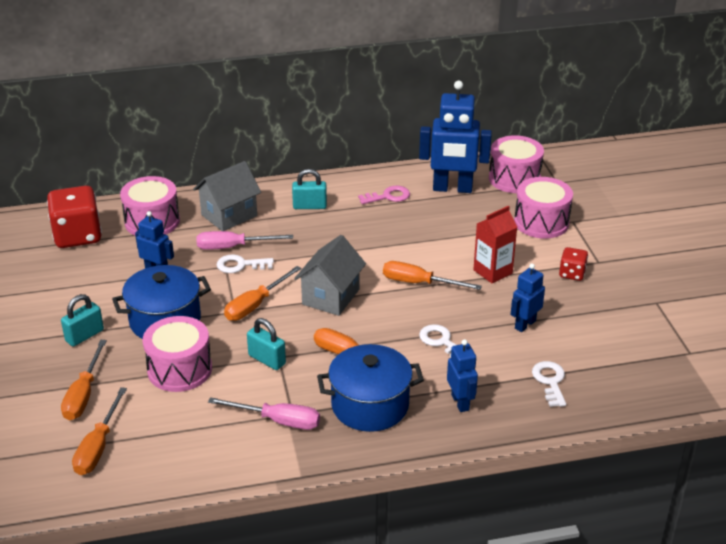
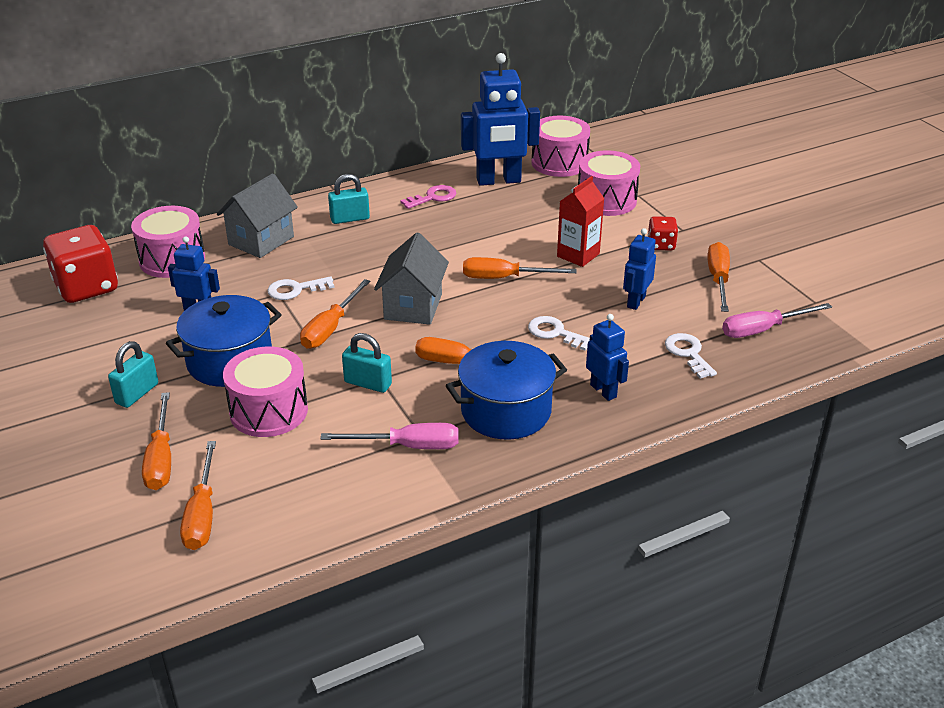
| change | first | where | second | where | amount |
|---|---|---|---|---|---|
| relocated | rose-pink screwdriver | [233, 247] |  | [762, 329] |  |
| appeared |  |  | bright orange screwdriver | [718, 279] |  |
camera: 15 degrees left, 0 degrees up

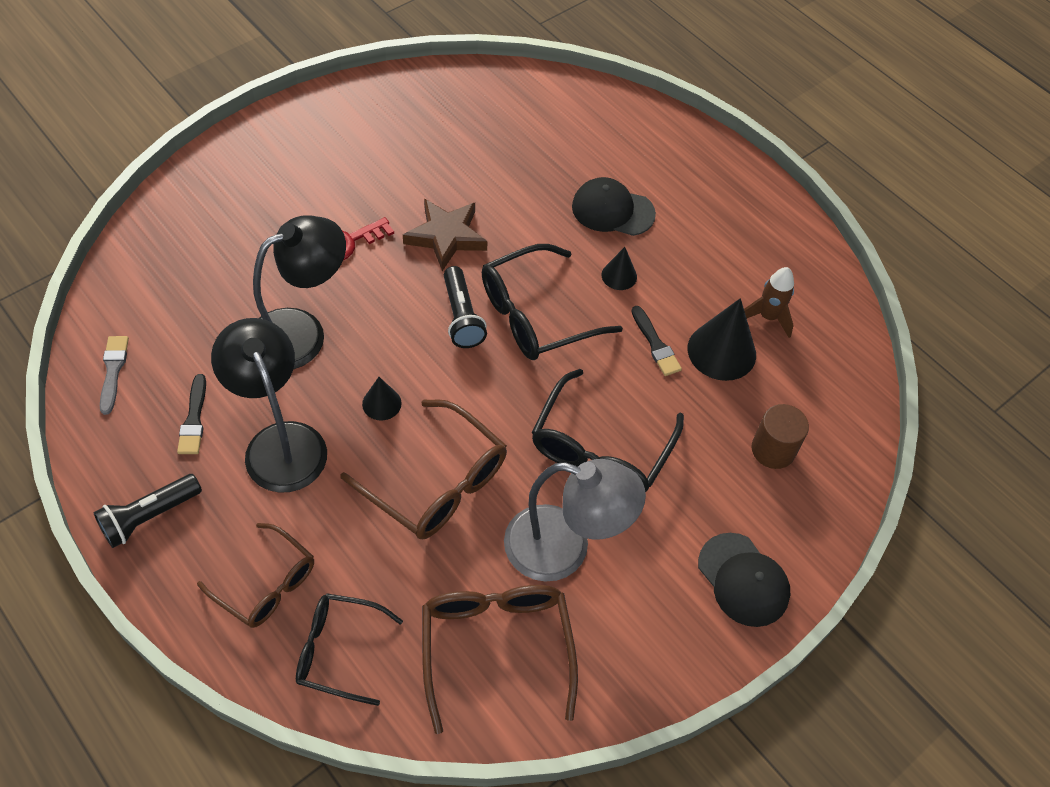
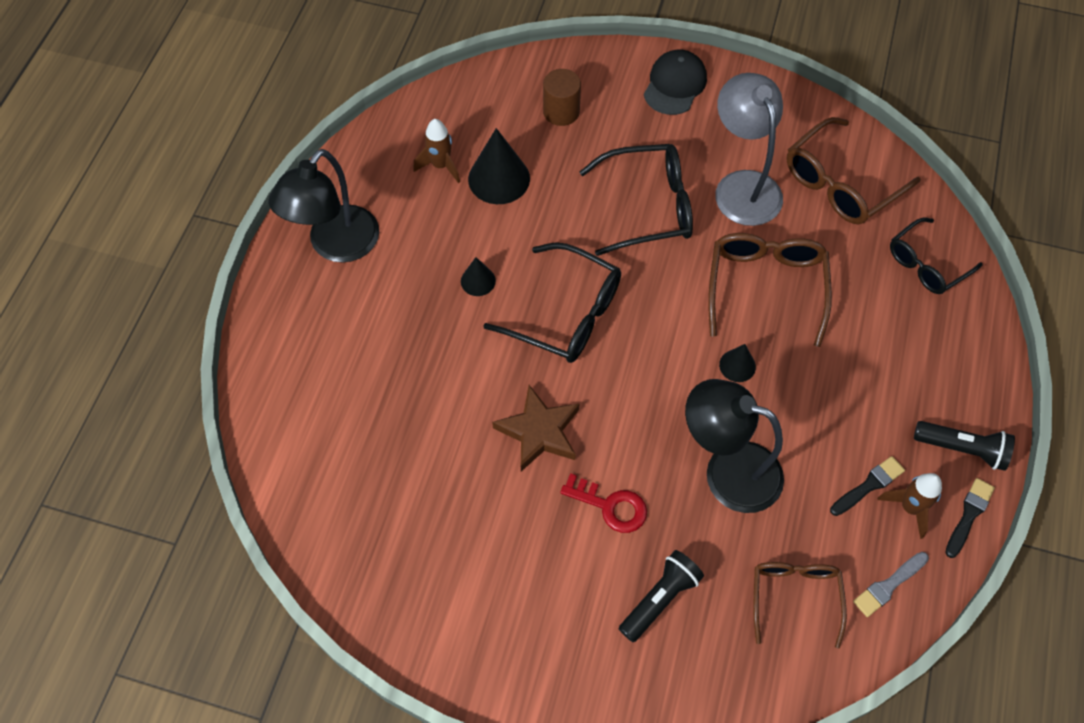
| change | first | where | second | where | amount |
|---|---|---|---|---|---|
| missing | ebony peaked cap | [612, 210] |  |  |  |
| relocated | ebony pocket torch | [462, 317] |  | [660, 599] |  |
| relocated | ebony brush | [655, 344] |  | [969, 515] |  |
| relocated | ebony desk lamp | [280, 442] |  | [336, 246] |  |
| relocated | russet eyeglasses | [266, 584] |  | [795, 597] |  |
| spun | ebony eyeglasses | [338, 651] |  | [926, 264] | 75 degrees clockwise |
| appeared |  |  | russet rocket | [909, 508] |  |
camera: 120 degrees left, 5 degrees up

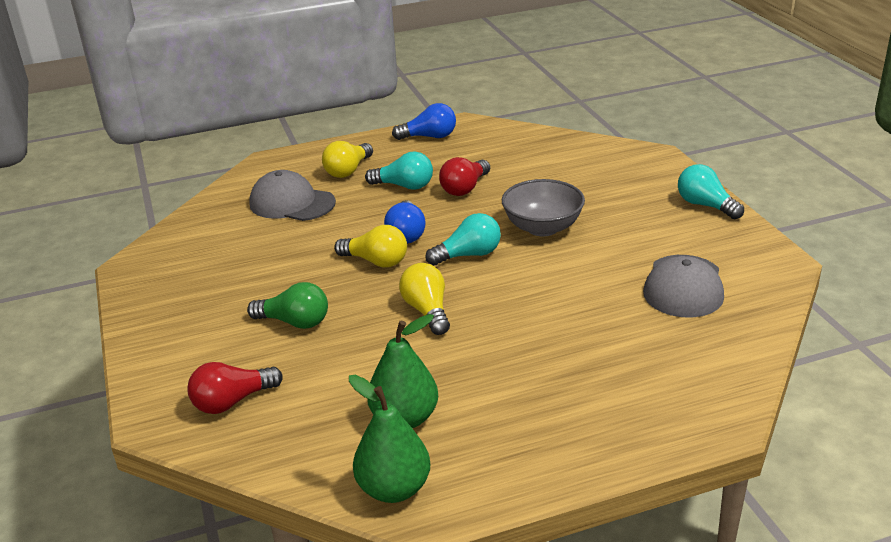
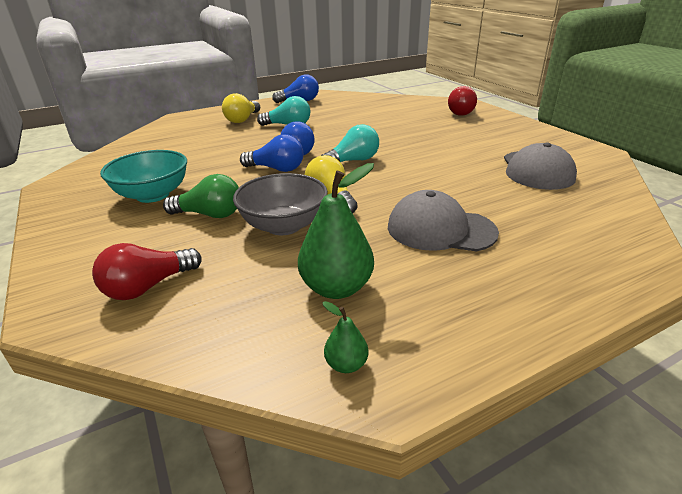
| change | first | where | second | where | amount |
|---|---|---|---|---|---|
| relocated | scarlet lightbulb | [465, 188] |  | [462, 112] |  |
| missing | turquoise lightbulb | [705, 205] |  |  |  |
| relocated | gray peaked cap | [292, 203] |  | [440, 229] |  |
| relocated | gray bowl | [542, 227] |  | [284, 225] |  |
| colour | bright yellow lightbulb | [376, 261] | blue lightbulb | [276, 169] |  |
| size | leaf-green toy pear | [394, 489] |  | [346, 364] | x0.48 |
| appeared |  |  | turquoise bowl | [153, 195] |  |
camera: 10 degrees left, 0 degrees up

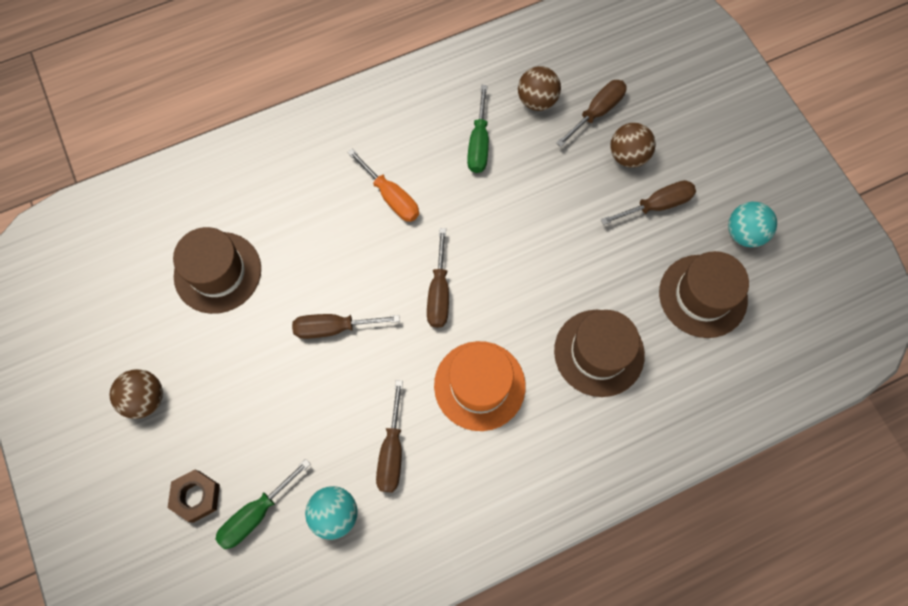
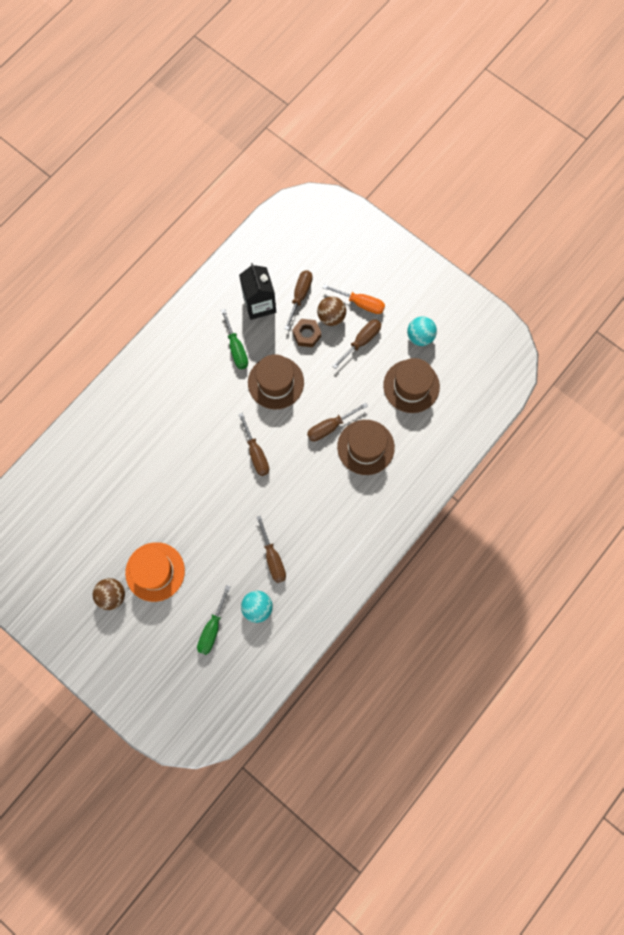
| change | first | where | second | where | amount |
|---|---|---|---|---|---|
| exchanged | russet ball | [537, 100] | ebony juice carton | [259, 304] |  |
| relocated | bright orange screwdriver | [391, 197] |  | [360, 303] |  |
| relocated | russet hat | [217, 272] |  | [276, 382] |  |
| relocated | russet screwdriver | [334, 328] |  | [330, 427] |  |
| relocated | bright orange hat | [479, 385] |  | [155, 571] |  |
| relocated | russet hexagon nut | [196, 496] |  | [307, 334] |  |
camera: 25 degrees left, 5 degrees up

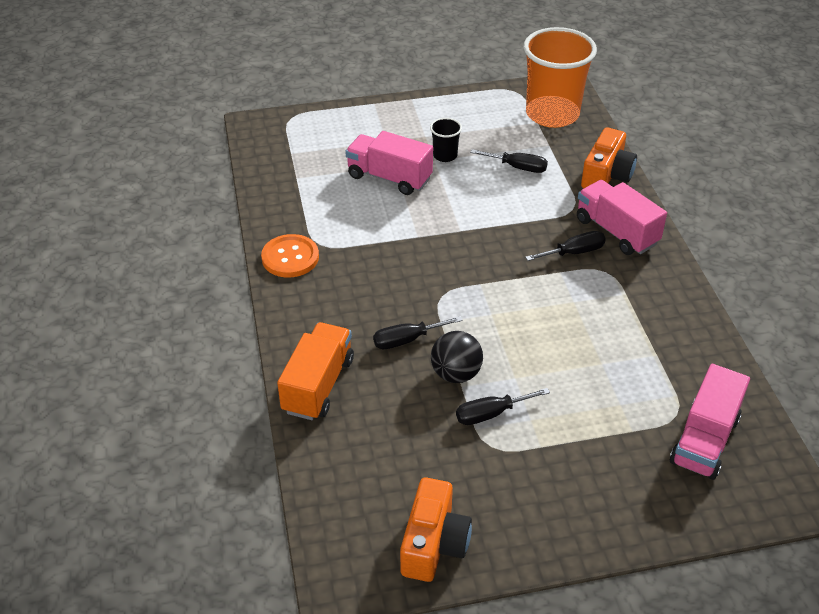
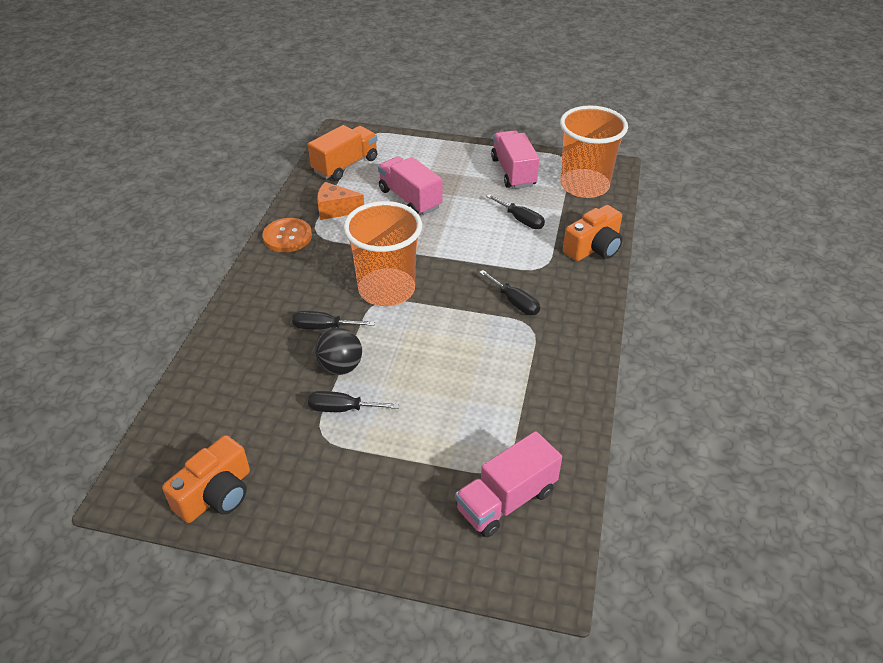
| change | first | where | second | where | amount |
|---|---|---|---|---|---|
| missing | ebony beaker | [445, 155] |  |  |  |
| relocated | rose-pink toy truck | [616, 231] |  | [513, 172] |  |
| spun | ebony screwdriver | [574, 252] |  | [515, 302] | 45 degrees clockwise |
| relocated | bright orange toy truck | [318, 385] |  | [345, 165] |  |
| appeared |  |  | bright orange cheese wedge | [336, 210] |  |
| appeared |  |  | bright orange beaker | [386, 290] |  |
camera: 25 degrees right, 0 degrees up

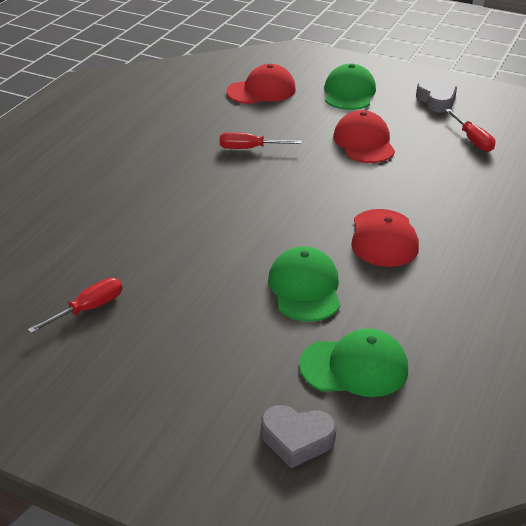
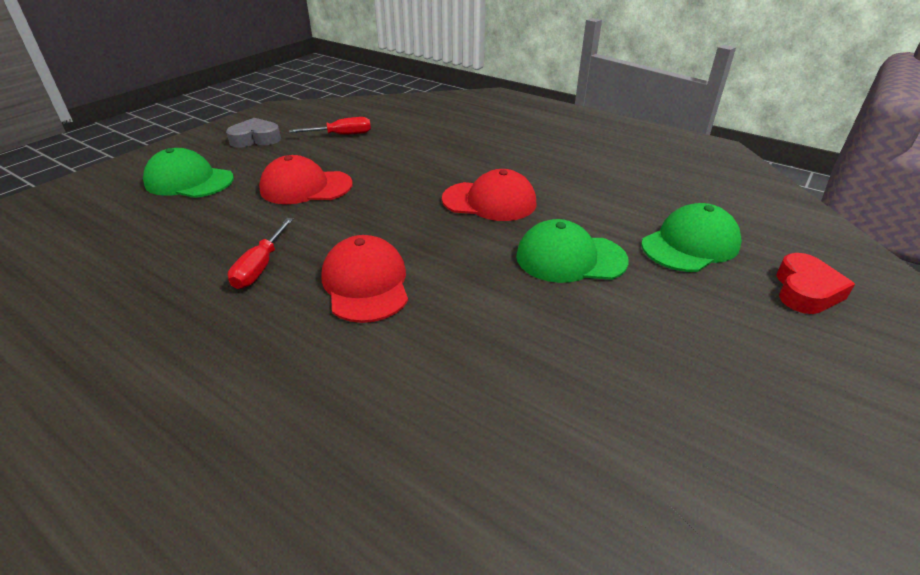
| change | first | where | second | where | amount |
|---|---|---|---|---|---|
| relocated | scarlet peaked cap | [261, 90] |  | [366, 283] |  |
| missing | scarlet screwdriver | [89, 308] |  |  |  |
| spun | leaf-green peaked cap | [354, 367] |  | [690, 244] | 45 degrees clockwise |
| colour | gray heart | [296, 439] | scarlet heart | [805, 291] |  |
camera: 80 degrees left, 0 degrees up

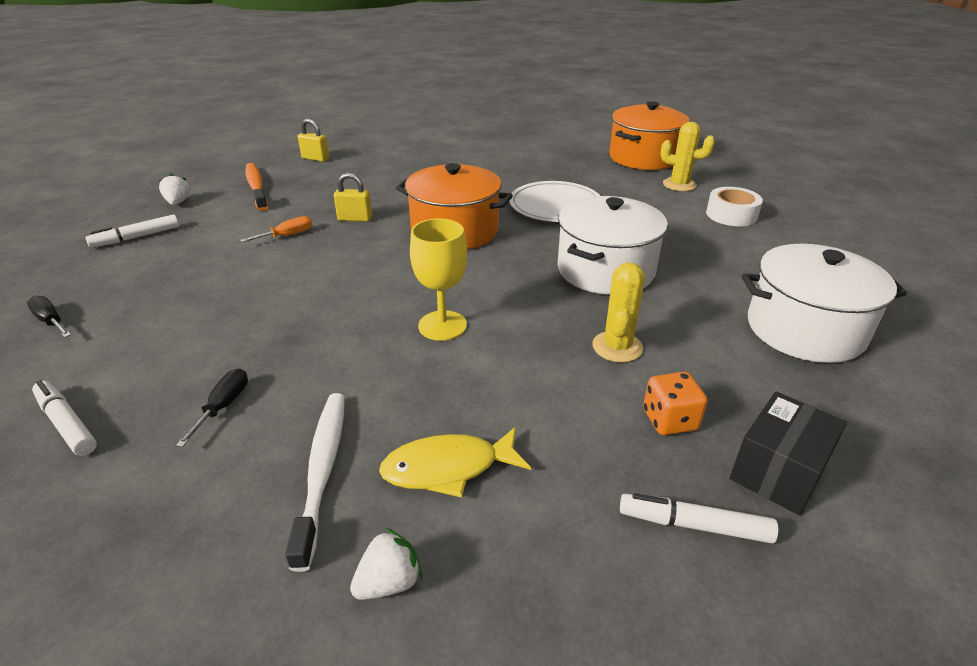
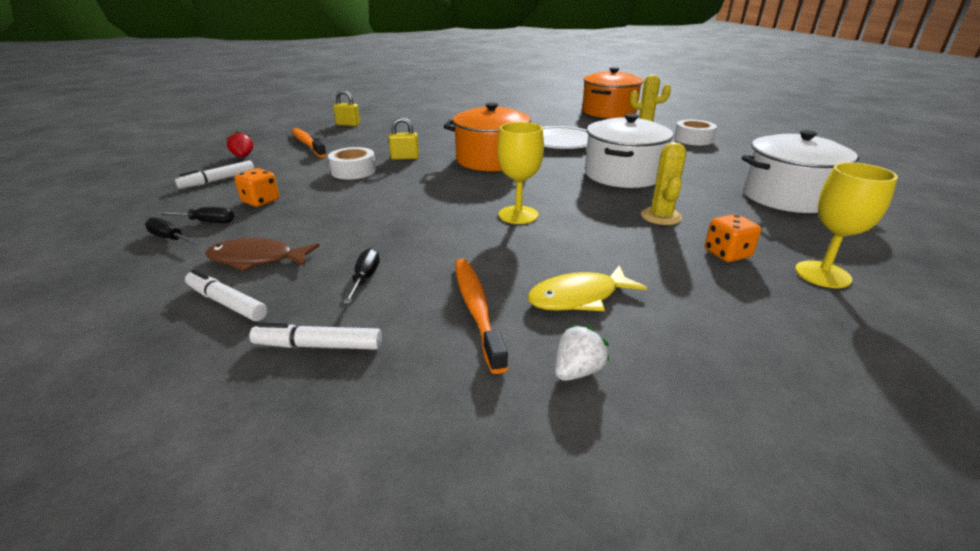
| change | first | where | second | where | amount |
|---|---|---|---|---|---|
| colour | pure white strawberry | [178, 202] | scarlet strawberry | [243, 157] |  |
| exchanged | bright orange screwdriver | [287, 235] | pure white tape | [353, 171] |  |
| exchanged | ebony parcel | [778, 471] | bright yellow wine glass | [822, 274] |  |
| colour | pure white tooth brush | [322, 470] | bright orange tooth brush | [476, 309] |  |
| relocated | pure white felt pen | [694, 525] |  | [318, 345] |  |
| appeared |  |  | bright orange game die | [260, 201] |  |
| appeared |  |  | ebony screwdriver | [207, 222] |  |
| appeared |  |  | russet toy fish | [257, 259] |  |
camera: 10 degrees left, 5 degrees down

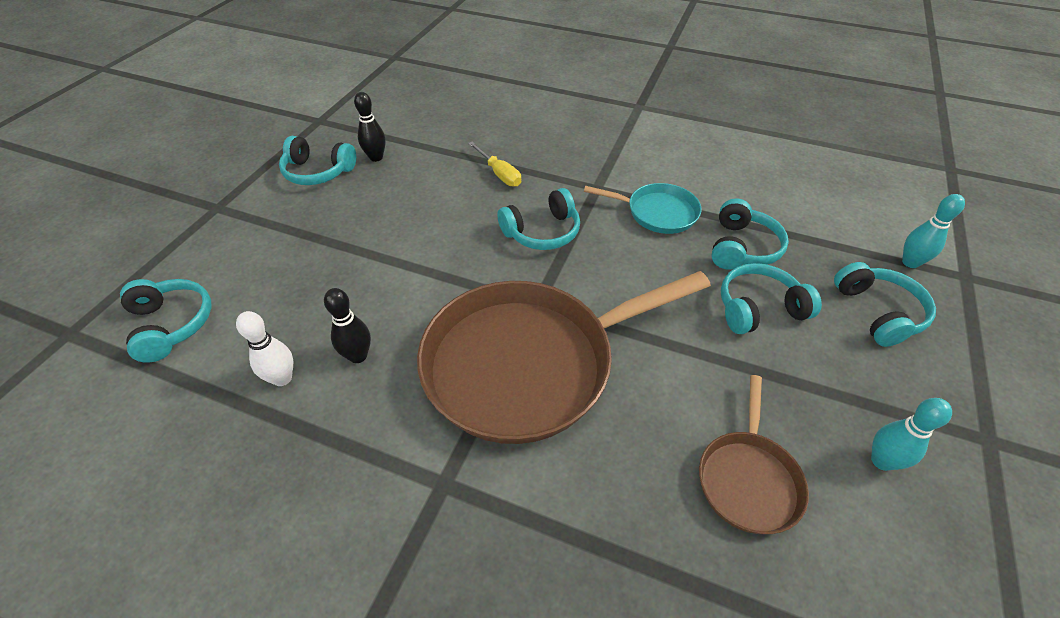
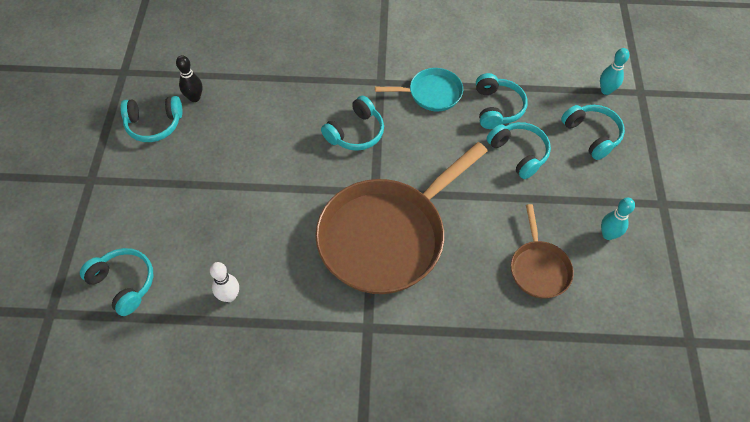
| change | first | where | second | where | amount |
|---|---|---|---|---|---|
| missing | bright yellow screwdriver | [499, 174] |  |  |  |
| spun | turquoise headphones | [758, 308] |  | [519, 153] | 90 degrees clockwise |
| missing | ebony tenpin | [358, 356] |  |  |  |
camera: 20 degrees left, 10 degrees up

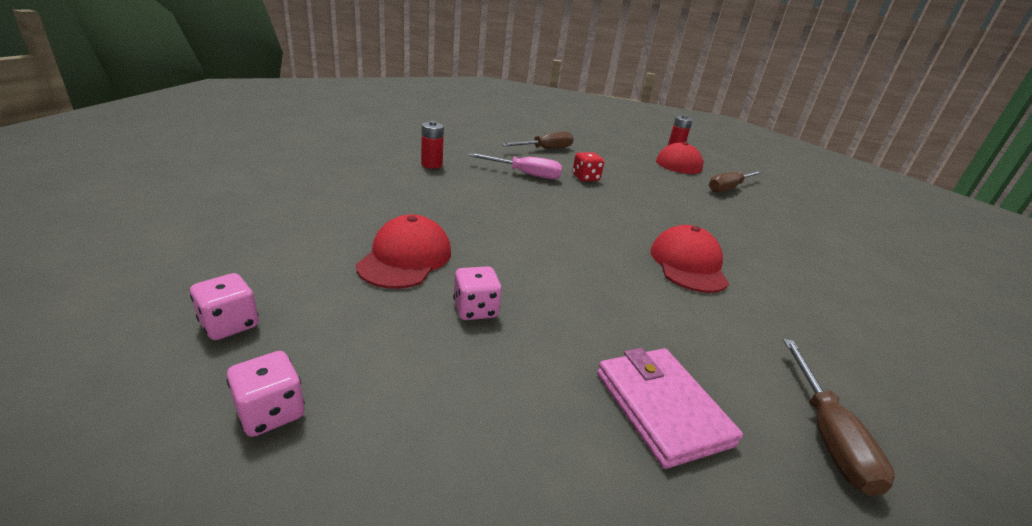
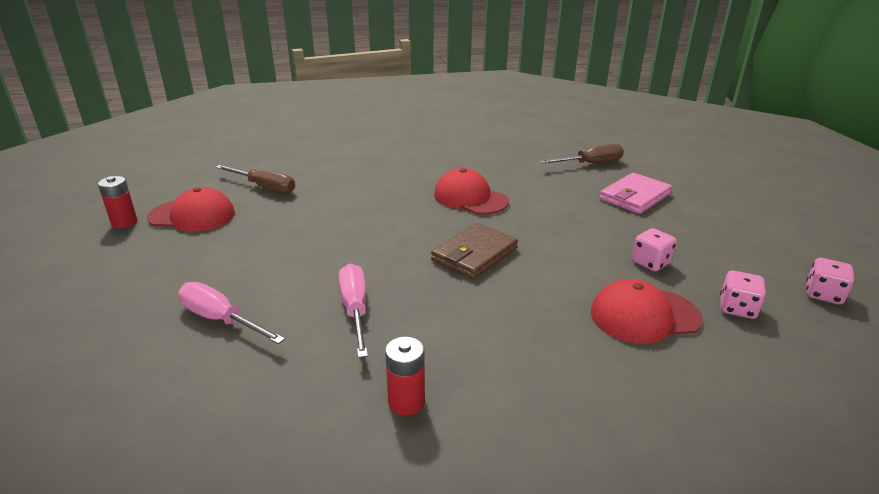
| change | first | where | second | where | amount |
|---|---|---|---|---|---|
| colour | russet screwdriver | [545, 149] | rose-pink screwdriver | [221, 320] |  |
| missing | scarlet game die | [585, 178] |  |  |  |
| spun | scarlet peaked cap | [688, 264] |  | [470, 198] | 60 degrees clockwise |
| relocated | rose-pink game die | [230, 324] |  | [737, 308] |  |
| appeared |  |  | russet wallet | [474, 255] |  |
camera: 110 degrees left, 0 degrees up

